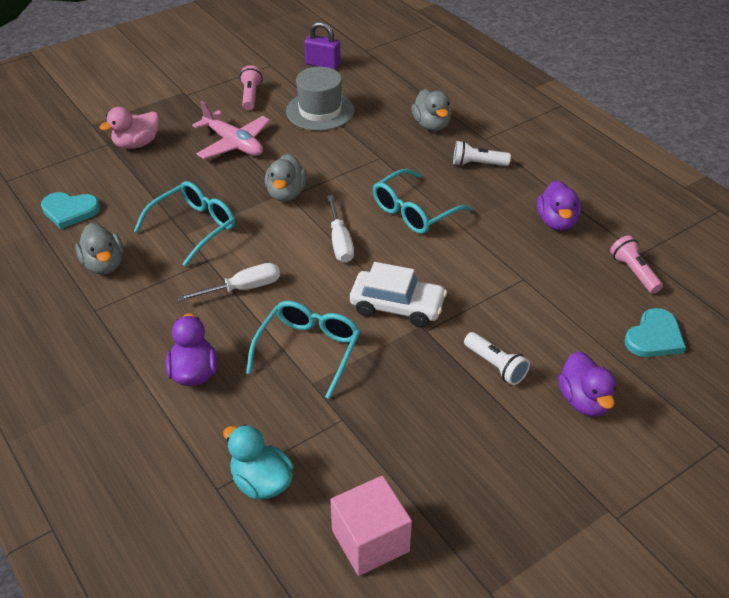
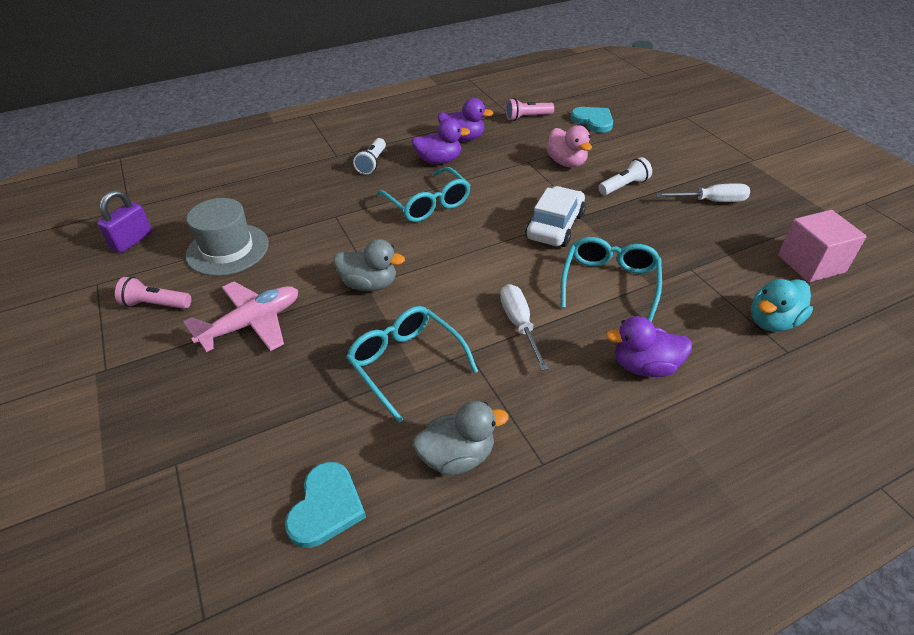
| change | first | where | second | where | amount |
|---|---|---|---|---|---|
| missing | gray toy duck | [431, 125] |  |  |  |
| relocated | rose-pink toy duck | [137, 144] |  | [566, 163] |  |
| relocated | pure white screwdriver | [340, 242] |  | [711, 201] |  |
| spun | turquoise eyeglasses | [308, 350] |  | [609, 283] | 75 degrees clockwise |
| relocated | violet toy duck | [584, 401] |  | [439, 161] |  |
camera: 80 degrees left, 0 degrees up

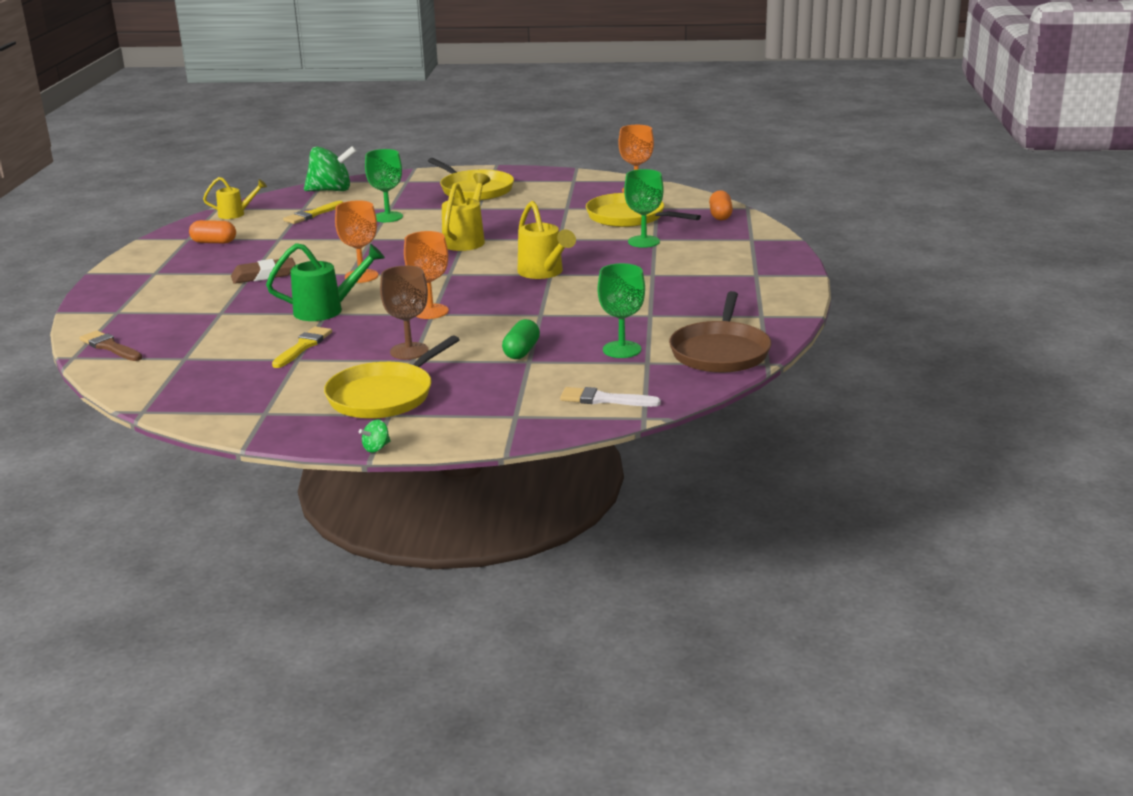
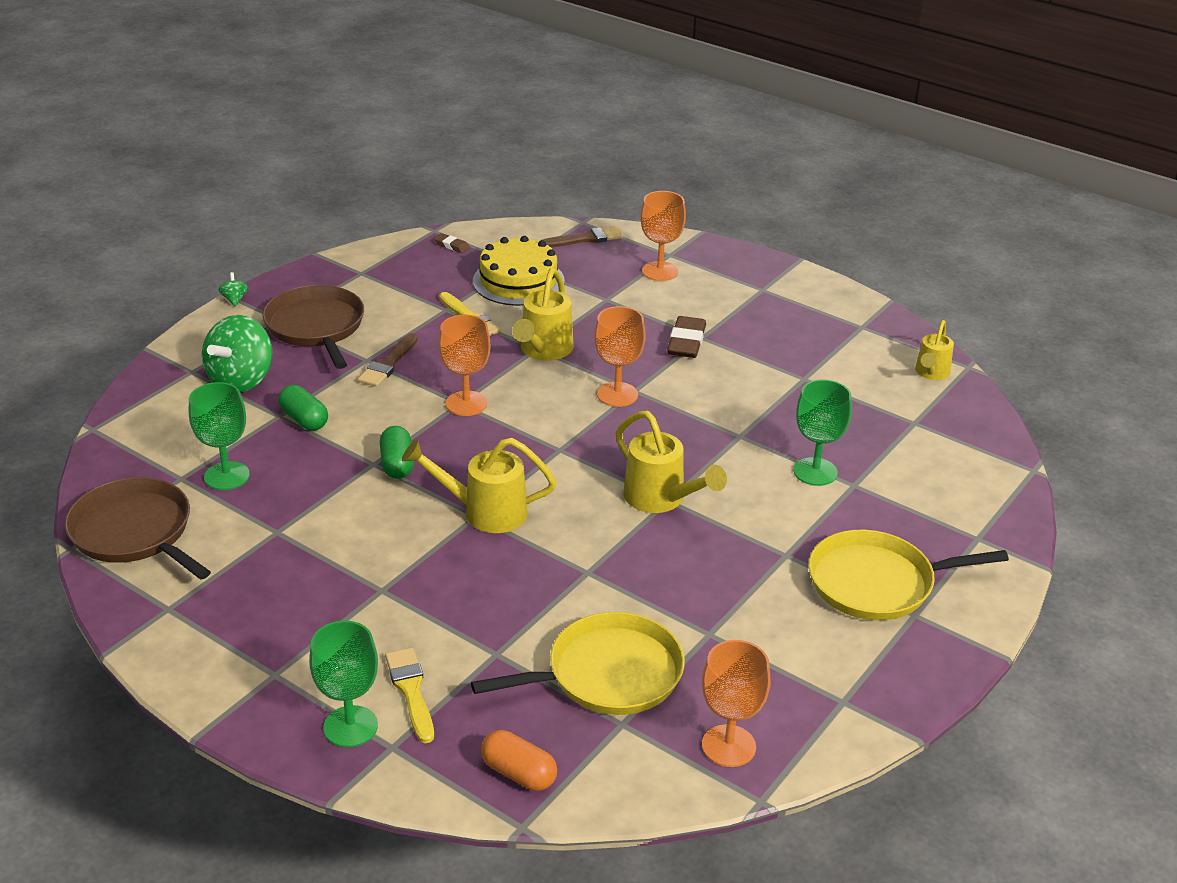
| change | first | where | second | where | amount |
|---|---|---|---|---|---|
| relocated | leaf-green whirligig | [331, 190] |  | [241, 380] |  |
| relocated | leaf-green wine glass | [643, 241] |  | [350, 726] |  |
| relocated | bright yellow brush | [312, 215] |  | [411, 691] |  |
| missing | bright orange capsule | [214, 242] |  |  |  |
| colour | leaf-green sprinkling can | [326, 310] | bright yellow sprinkling can | [543, 350] |  |
| exchanged | russet wine glass | [409, 351] | russet brush | [388, 364] |  |
| colour | bright yellow pan | [384, 395] | russet pan | [316, 327] |  |
| missing | pure white brush | [604, 399] |  |  |  |
| appeared |  |  | bright orange wine glass | [660, 271] |  |
| appeared |  |  | russet eraser | [452, 245] |  |
| appeared |  |  | bright yellow gateau | [518, 281] |  |
| appeared |  |  | leaf-green capsule | [397, 464] |  |
camera: 120 degrees right, 10 degrees up

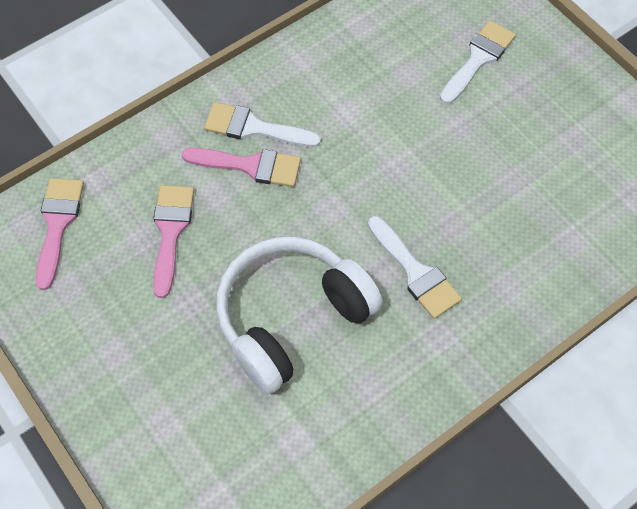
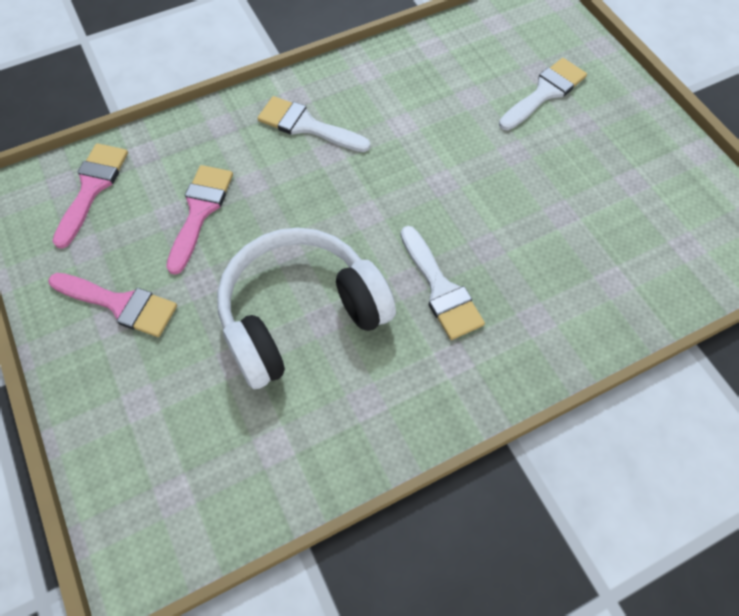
| change | first | where | second | where | amount |
|---|---|---|---|---|---|
| relocated | rose-pink brush | [250, 166] |  | [120, 304] |  |
camera: 10 degrees right, 0 degrees up

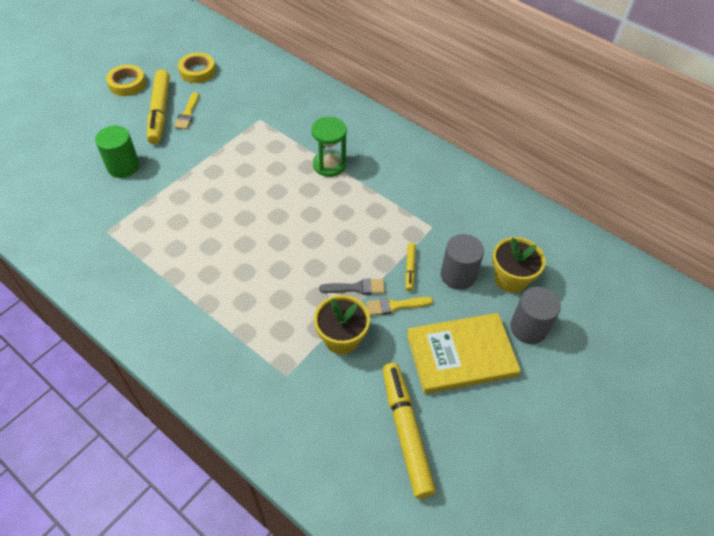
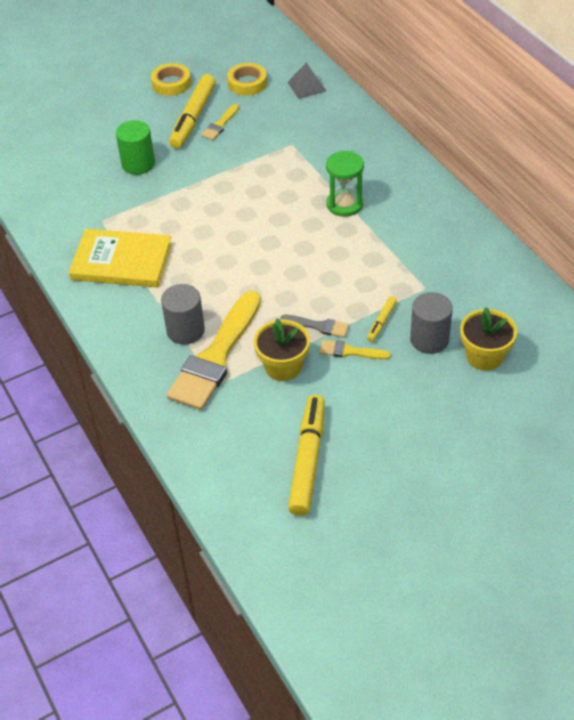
| change | first | where | second | where | amount |
|---|---|---|---|---|---|
| relocated | gray solid cylinder | [528, 328] |  | [185, 330] |  |
| relocated | bright yellow hardback | [461, 355] |  | [122, 261] |  |
| appeared |  |  | gray solid pyramid | [306, 86] |  |
| appeared |  |  | bright yellow brush | [216, 357] |  |
camera: 25 degrees right, 5 degrees down

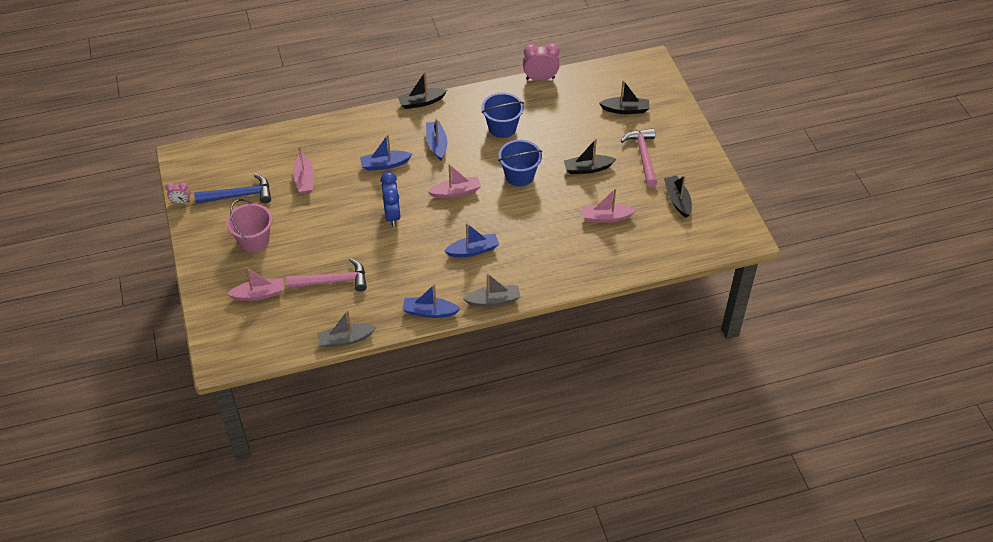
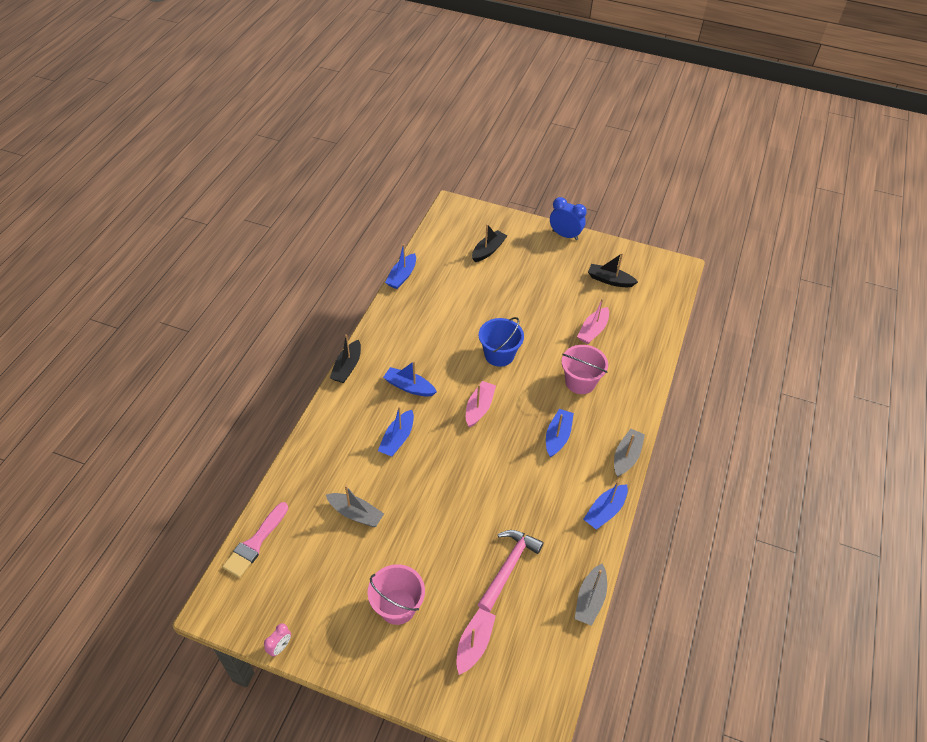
| change | first | where | second | where | amount |
|---|---|---|---|---|---|
| exchanged | rose-pink clock | [540, 78] | blue sailboat | [402, 276] |  |
| missing | blue sand bucket | [502, 128] |  |  |  |
| missing | rose-pink claw hammer | [643, 156] |  |  |  |
| missing | ebony sailboat | [587, 168] |  |  |  |
| colour | rose-pink sailboat | [304, 179] | gray sailboat | [356, 513] |  |
| relocated | blue clock | [392, 215] |  | [565, 235] |  |
| missing | blue claw hammer | [239, 195] |  |  |  |
| appeared |  |  | rose-pink sand bucket | [580, 382] |  |
| appeared |  |  | rose-pink brush | [255, 543] |  |
camera: 55 degrees left, 0 degrees up

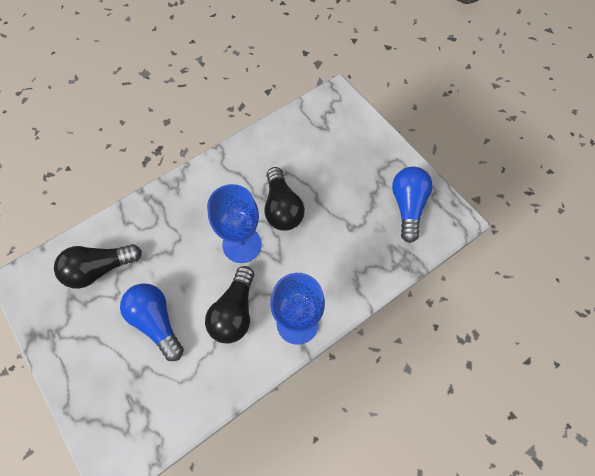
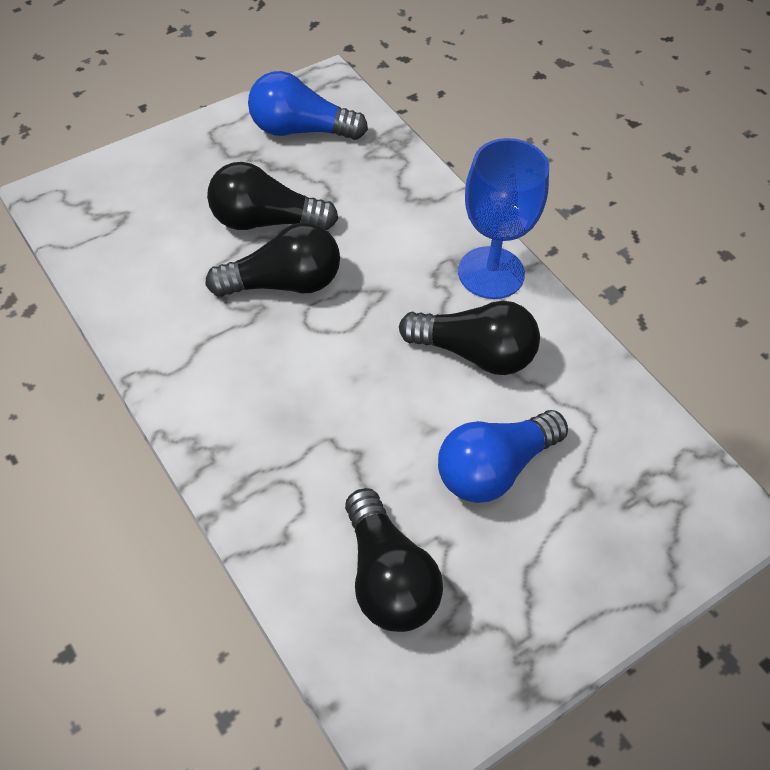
| change | first | where | second | where | amount |
|---|---|---|---|---|---|
| missing | blue wine glass | [242, 244] |  |  |  |
| appeared |  |  | ebony lightbulb | [265, 221] |  |
camera: 90 degrees left, 10 degrees down

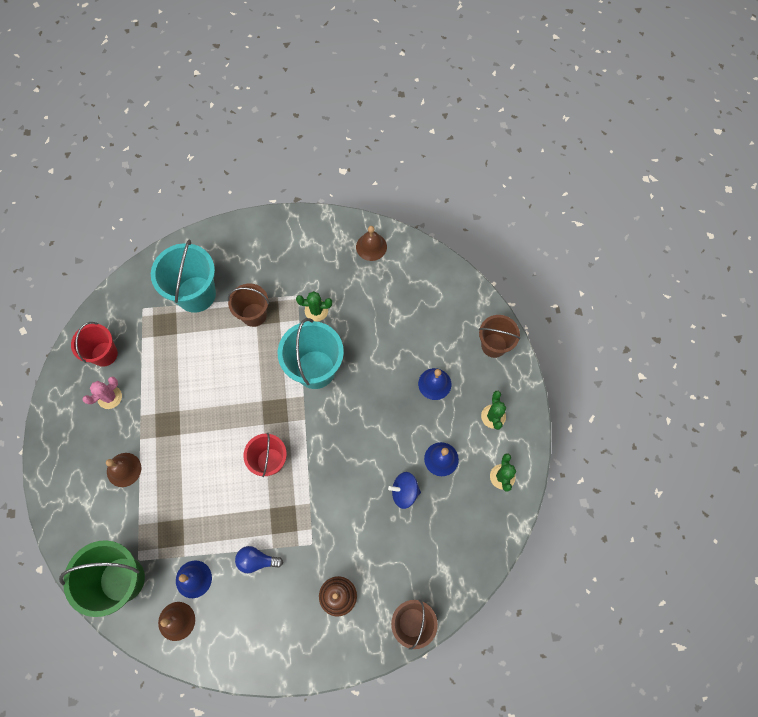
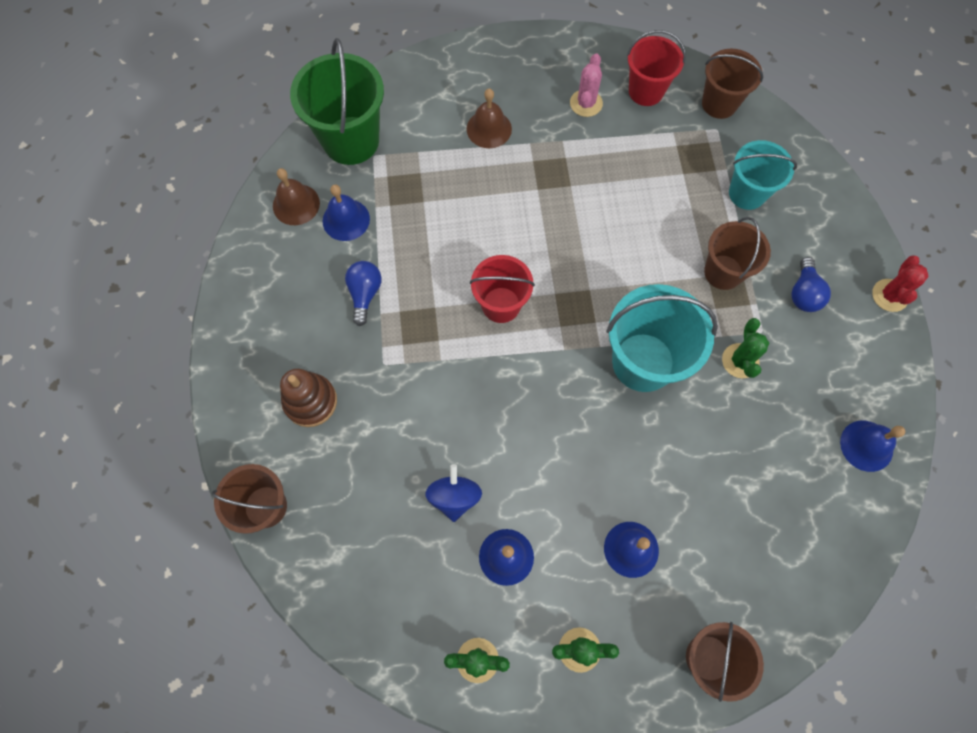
| change | first | where | second | where | amount |
|---|---|---|---|---|---|
| colour | russet school bell | [371, 246] | blue school bell | [866, 445] |  |
| size | turquoise sand bucket | [196, 294] |  | [747, 193] | x0.64 |
| spun | rose-pink prickly plant | [109, 397] |  | [586, 103] | 60 degrees clockwise |
| appeared |  |  | russet sand bucket | [719, 103] |  |
| appeared |  |  | scarlet prickly plant | [890, 295] |  |
| appeared |  |  | blue lightbulb | [803, 293] |  |
camera: 90 degrees right, 0 degrees up

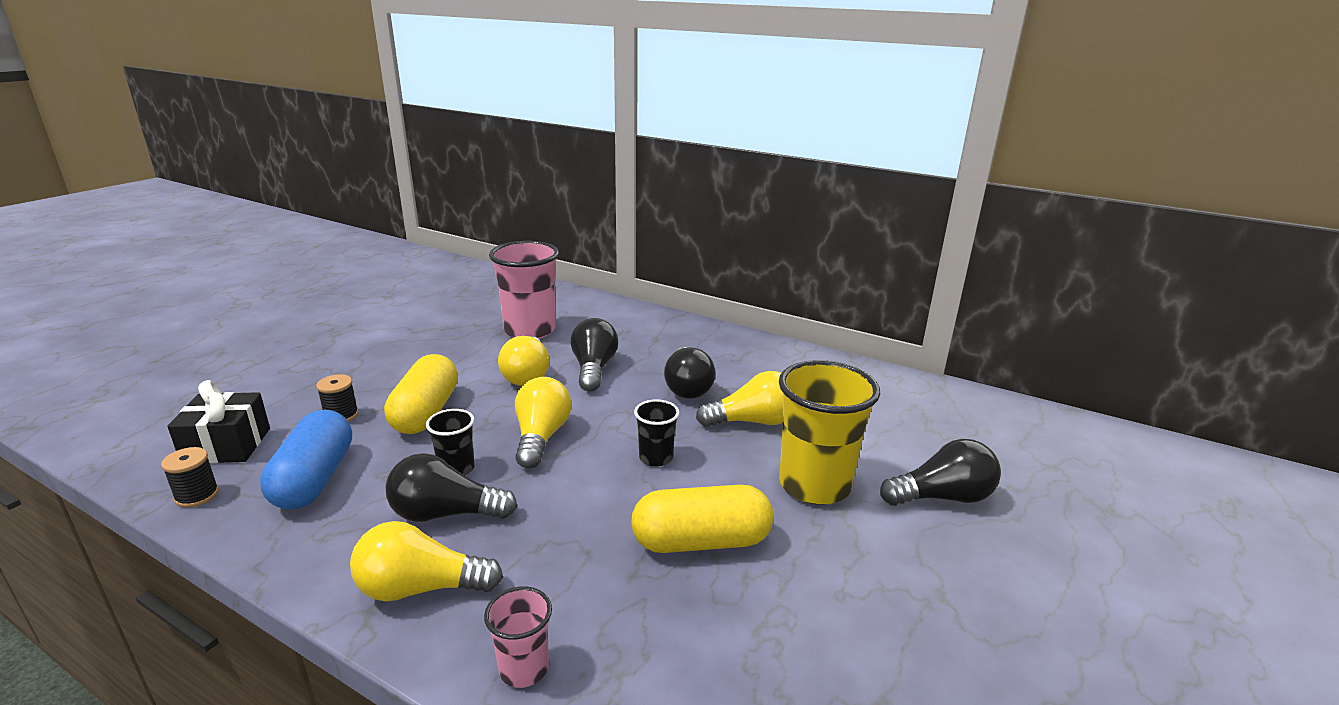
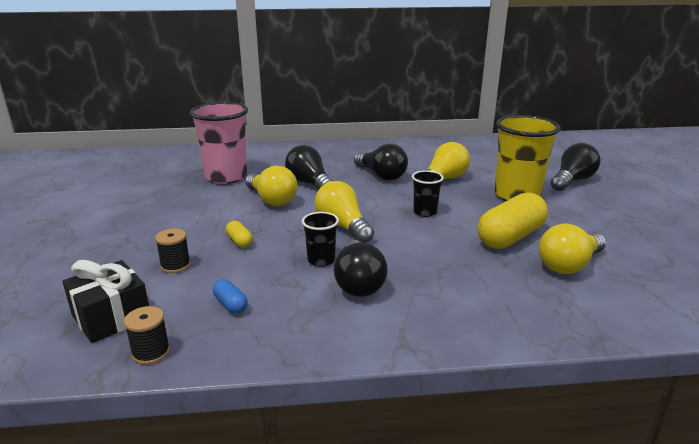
| change | first | where | second | where | amount |
|---|---|---|---|---|---|
| size | bright yellow capsule | [426, 412] |  | [239, 241] | x0.44 |
| size | blue capsule | [314, 479] |  | [230, 304] | x0.44 |
| spun | ebony lightbulb | [446, 514] |  | [358, 282] | 60 degrees counterclockwise |
| relocated | bright yellow lightbulb | [421, 588] |  | [569, 265] |  |
| missing | rose-pink beaker | [524, 669] |  |  |  |
camera: 35 degrees left, 0 degrees up

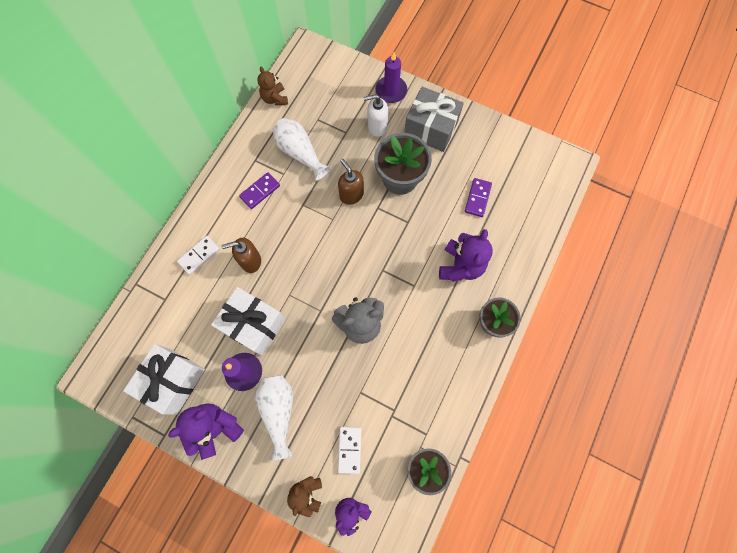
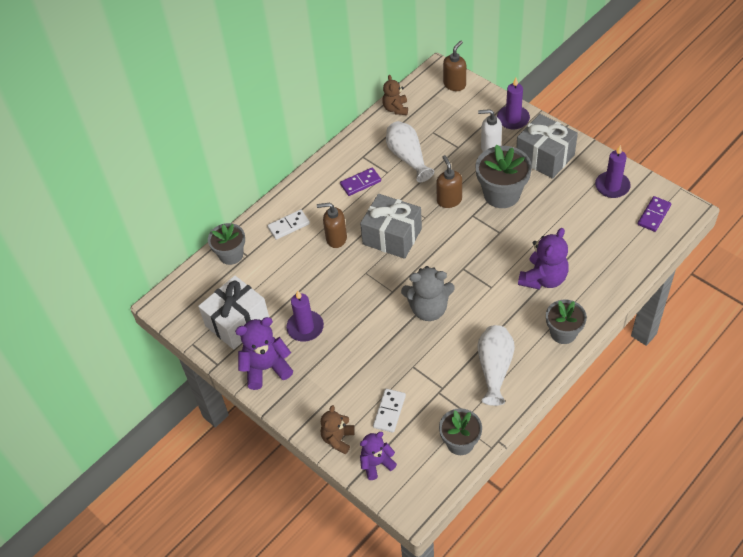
| change | first | where | second | where | amount |
|---|---|---|---|---|---|
| relocated | violet domino tile | [477, 198] |  | [654, 215] |  |
| missing | pure white wrapped gift | [253, 325] |  |  |  |
| relocated | pure white flower vase | [278, 411] |  | [494, 368] |  |
| appeared |  |  | russet pump bottle | [454, 84] |  |
| appeared |  |  | violet candle | [612, 186] |  |
| appeared |  |  | gray wrapped gift | [392, 236] |  |
| appeared |  |  | gray potted plant | [231, 255] |  |
camera: 20 degrees right, 20 degrees down

